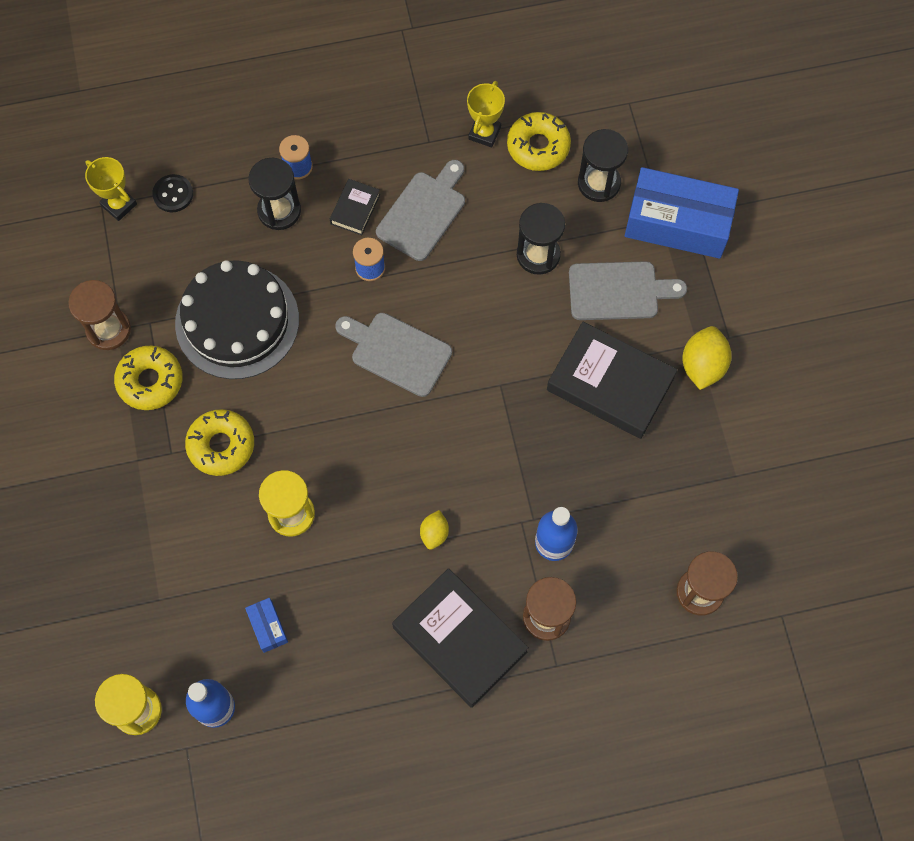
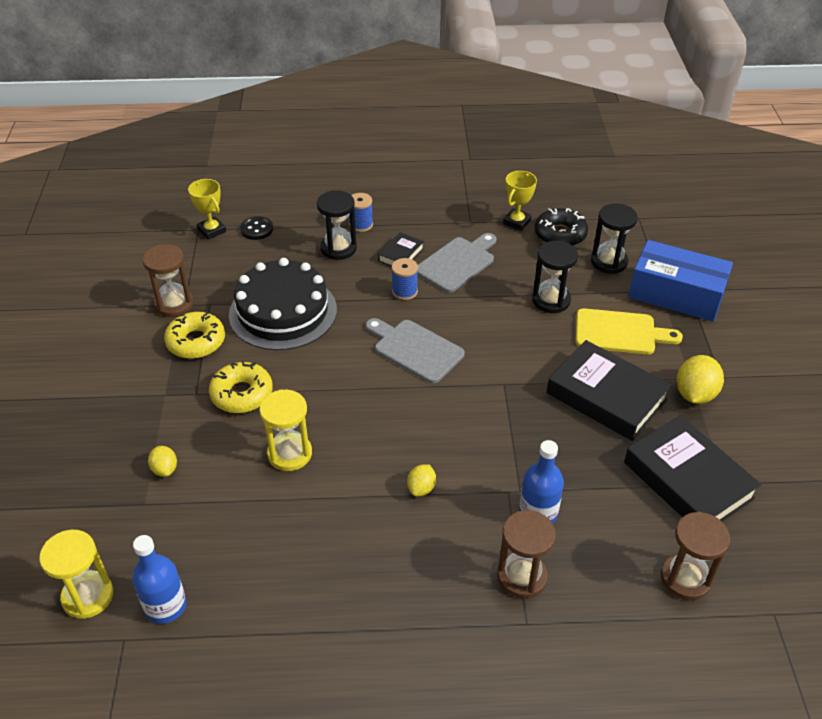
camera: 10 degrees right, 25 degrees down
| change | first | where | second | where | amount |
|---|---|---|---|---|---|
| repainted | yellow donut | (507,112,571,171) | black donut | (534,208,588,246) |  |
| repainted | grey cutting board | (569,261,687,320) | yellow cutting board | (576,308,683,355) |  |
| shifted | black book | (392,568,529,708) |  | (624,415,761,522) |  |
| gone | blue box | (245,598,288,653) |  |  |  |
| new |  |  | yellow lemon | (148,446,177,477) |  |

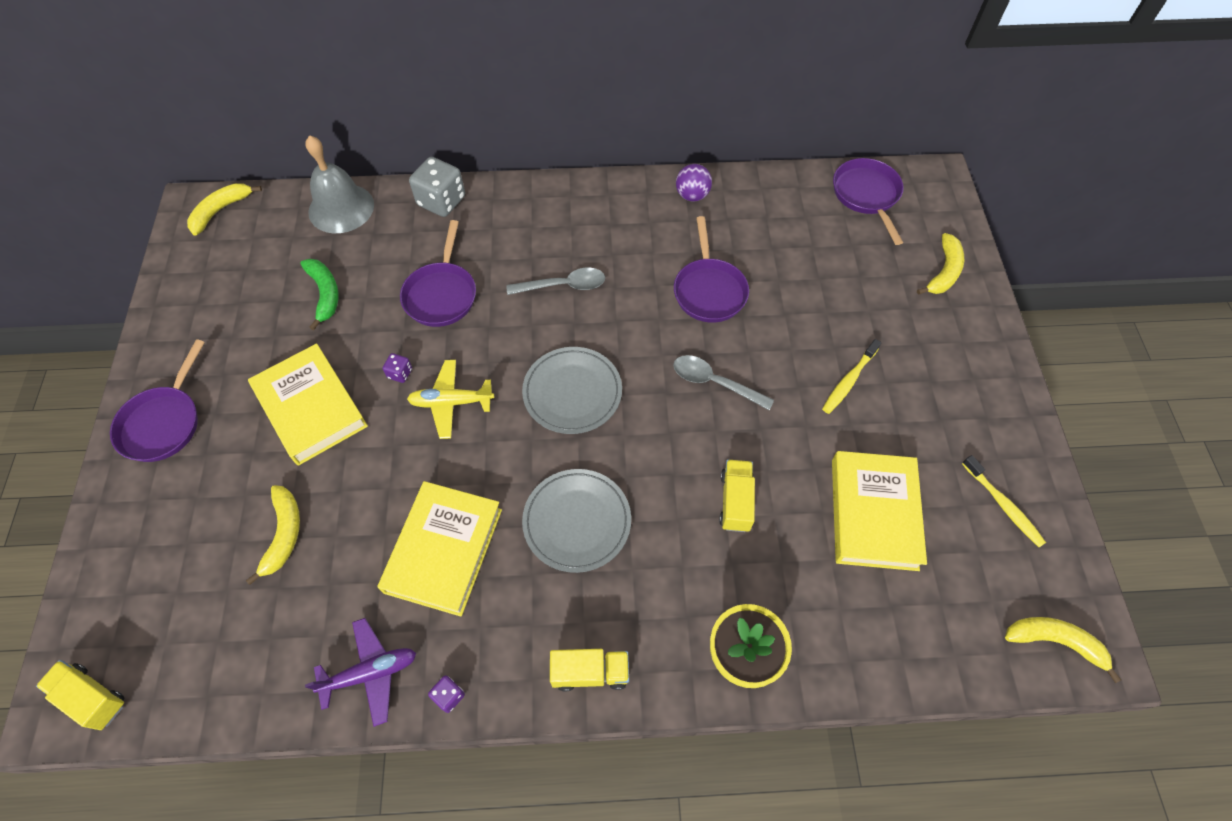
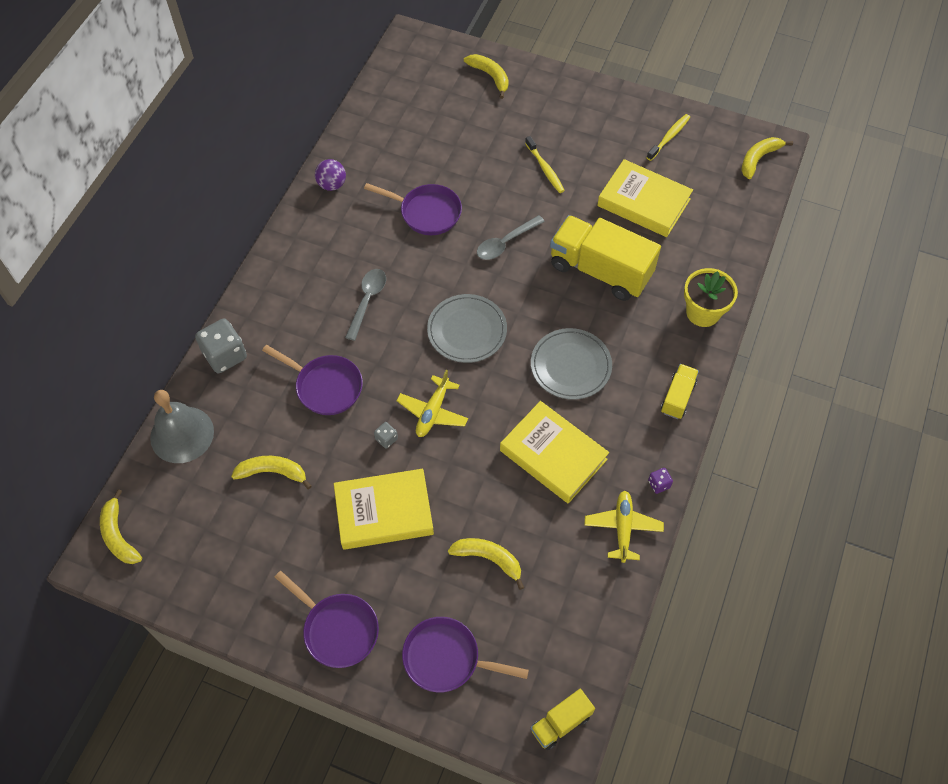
camera: 65 degrees left, 0 degrees up
| change | first | where | second | where | amount |
|---|---|---|---|---|---|
| shifted | purple pan | (833,158,904,245) |  | (402,617,529,693) |  |
| repainted | green banana | (300,259,339,330) | yellow banana | (231,456,312,489) |  |
| repainted | purple dice | (383,353,412,383) | grey dice | (374,422,398,449) |  |
| rotated | yellow toothbrush | (962,455,1046,547) |  | (646,114,690,161) | 45 degrees counterclockwise |
| scaled | yellow truck | (719,459,755,532) |  | (550,215,661,301) | x2.02 |
| repainted | purple plane | (305,618,416,727) | yellow plane | (584,491,664,563) |  |

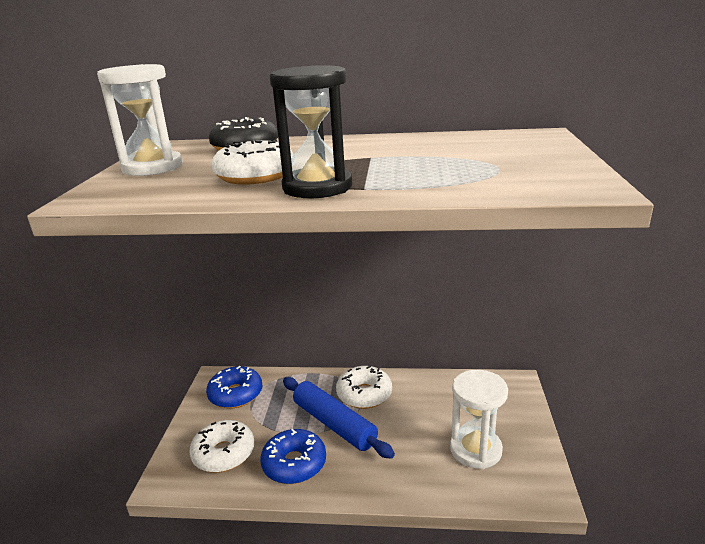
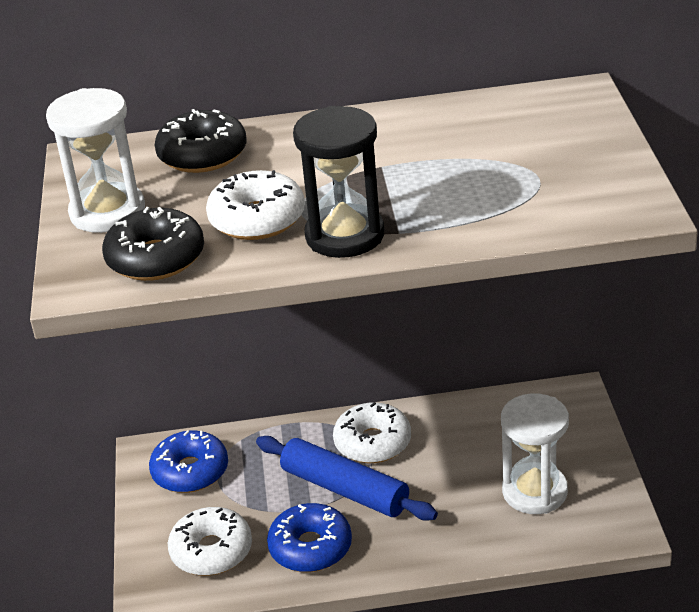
camera: 10 degrees left, 10 degrees up
| change | first | where | second | where | amount |
|---|---|---|---|---|---|
| new |  |  | black donut | (102,207,204,281) |  |

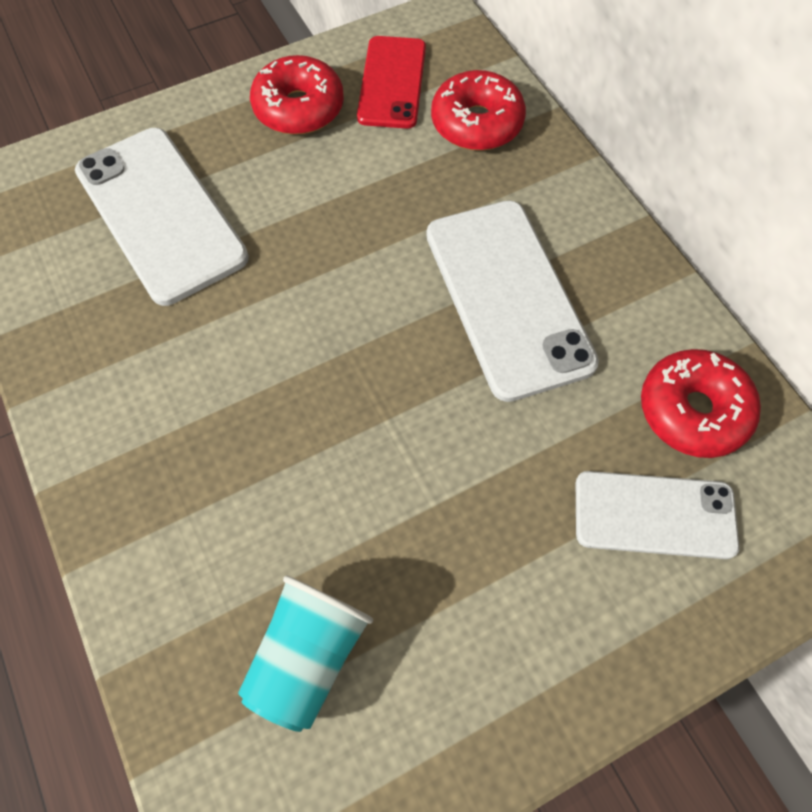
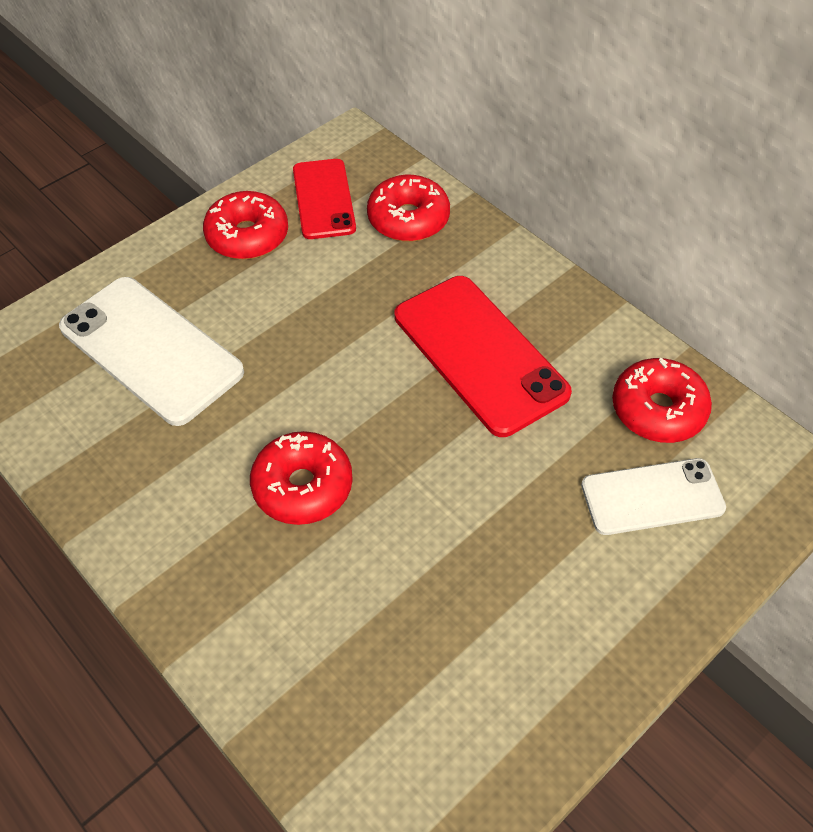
camera: 15 degrees left, 10 degrees down
| change | first | where | second | where | amount |
|---|---|---|---|---|---|
| repainted | white phone | (426,200,599,402) | red phone | (394,276,572,437) |  |
| gone | turquoise cup | (238,576,373,732) |  |  |  |
| new |  |  | red donut | (250,431,353,525) |  |

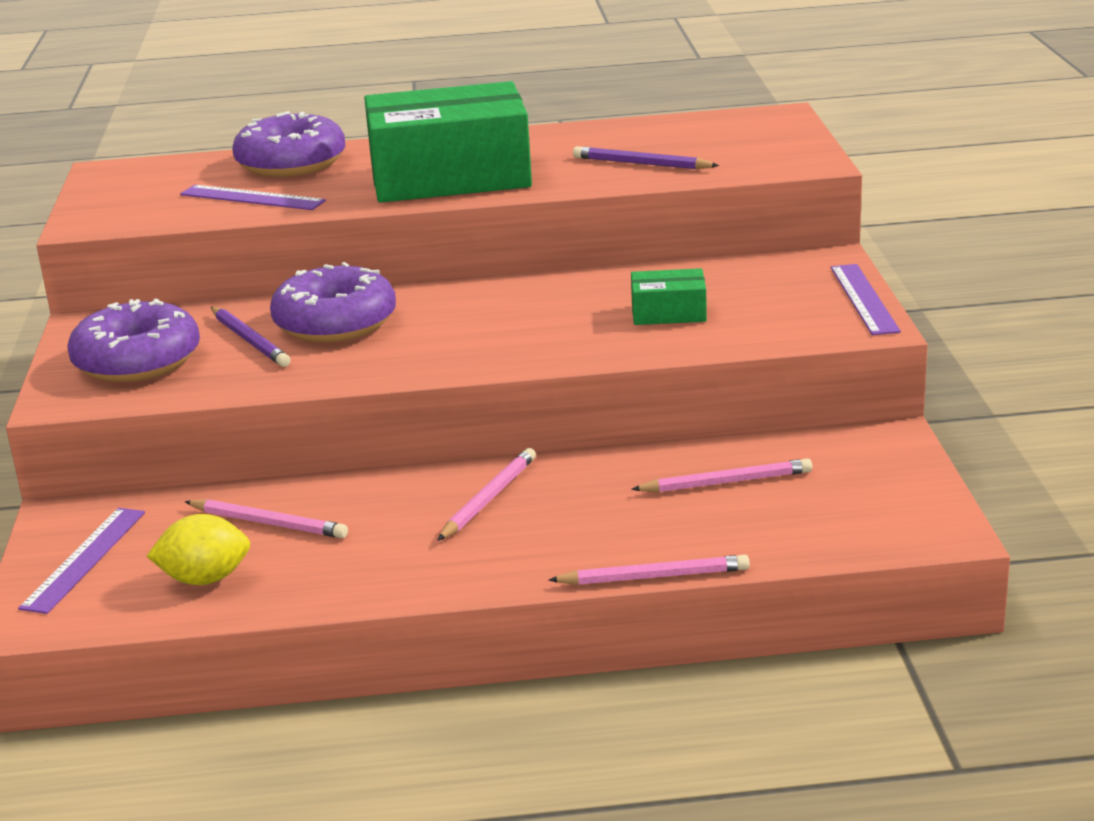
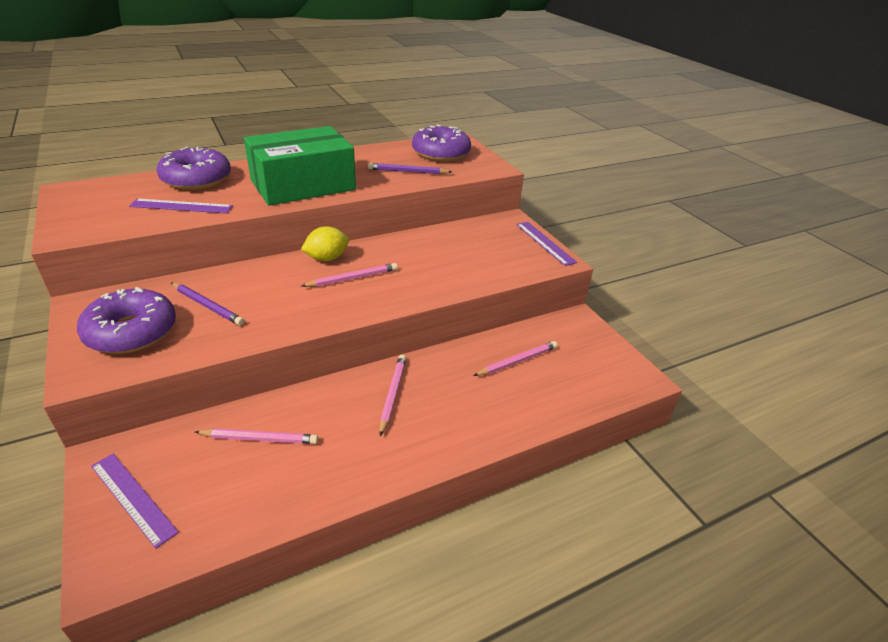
camera: 25 degrees left, 10 degrees up
| change | first | where | second | where | amount |
|---|---|---|---|---|---|
| shifted | purple donut | (270,262,396,342) |  | (412,124,471,162) |  |
| gone | green box | (631,268,707,325) |  |  |  |
| rotated | purple ruler | (18,508,145,614) |  | (91,454,179,549) | 45 degrees counterclockwise |
| shifted | yellow lemon | (147,514,251,585) |  | (301,226,349,261) |  |
| shifted | pink pencil | (548,555,750,585) |  | (302,263,398,287) |  |

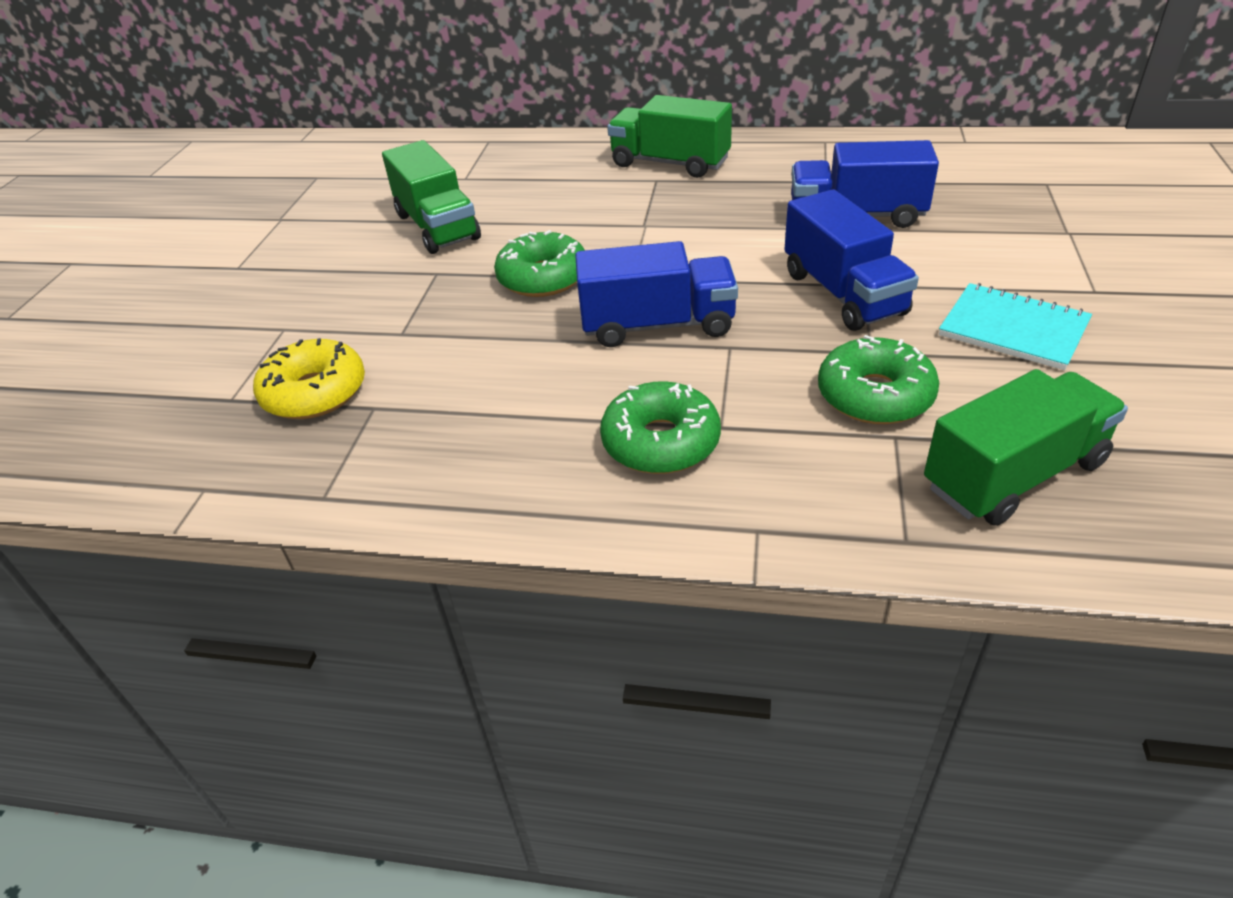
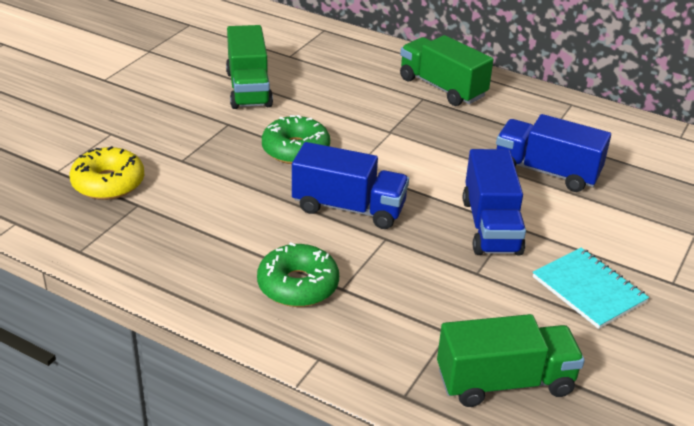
camera: 15 degrees right, 5 degrees down
| change | first | where | second | where | amount |
|---|---|---|---|---|---|
| gone | green donut | (818,335,939,424) |  |  |  |

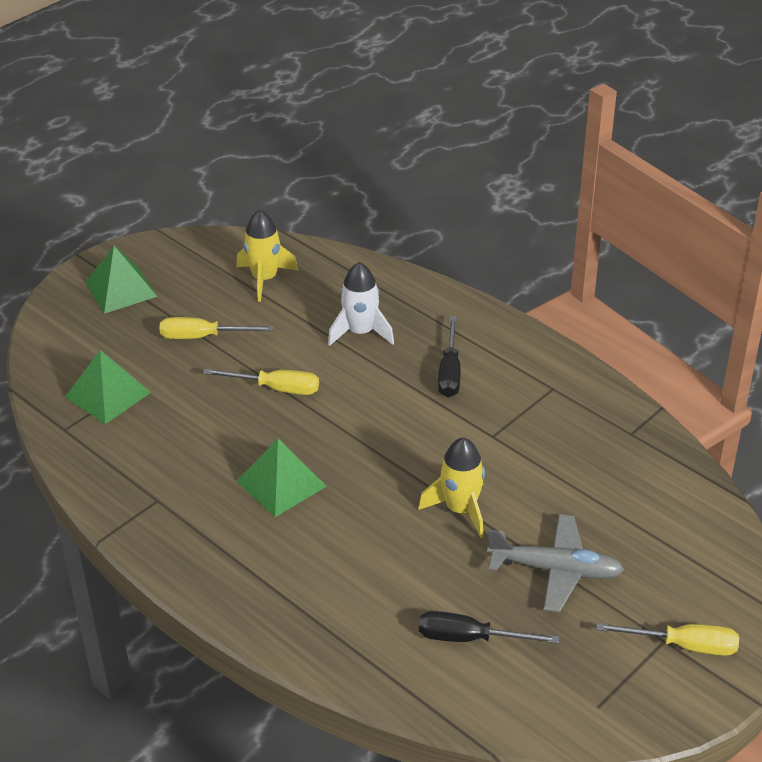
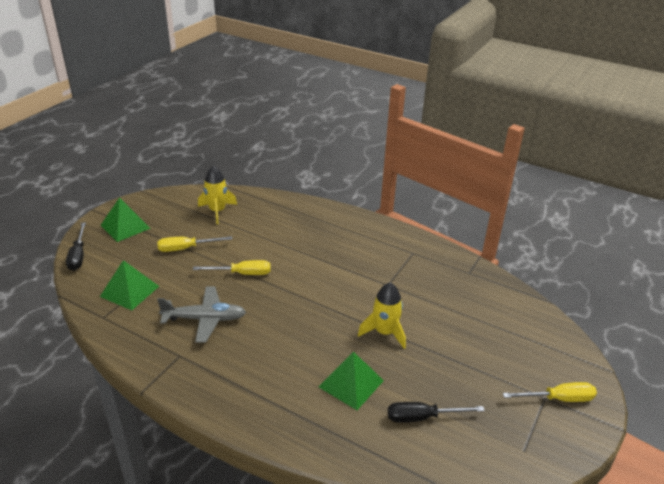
camera: 15 degrees left, 5 degrees down
| change | first | where | second | where | amount |
|---|---|---|---|---|---|
| gone | white rocket | (328,262,394,346) |  |  |  |
| shifted | black screwdriver | (438,316,461,397) |  | (66,222,86,271) |  |
| shifted | green pyramid | (236,439,327,517) |  | (318,352,384,410) |  |
| shifted | grey plane | (487,514,624,612) |  | (157,287,246,343) |  |

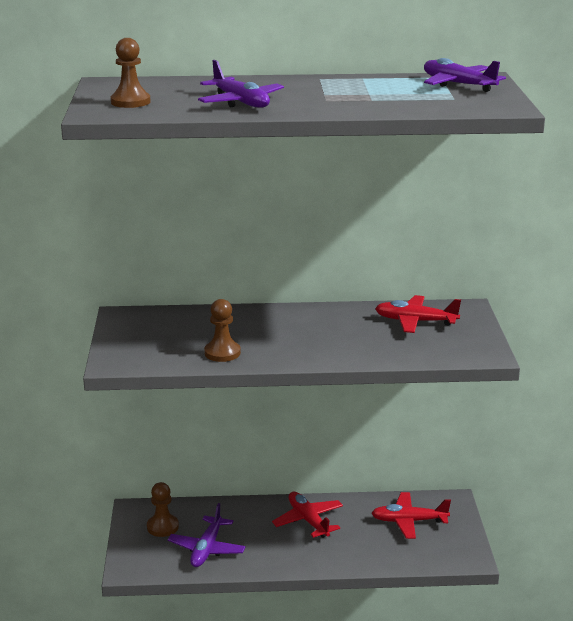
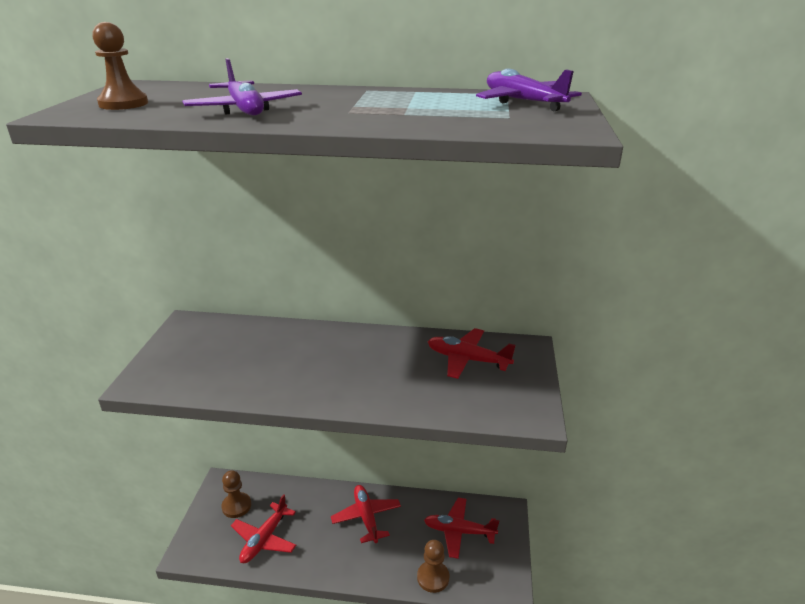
camera: 10 degrees right, 5 degrees up
| change | first | where | second | where | amount |
|---|---|---|---|---|---|
| shifted | brown pawn | (204,299,241,362) |  | (417,540,449,593) |  |
| repainted | purple plane | (168,503,246,567) | red plane | (231,494,296,563) |  |

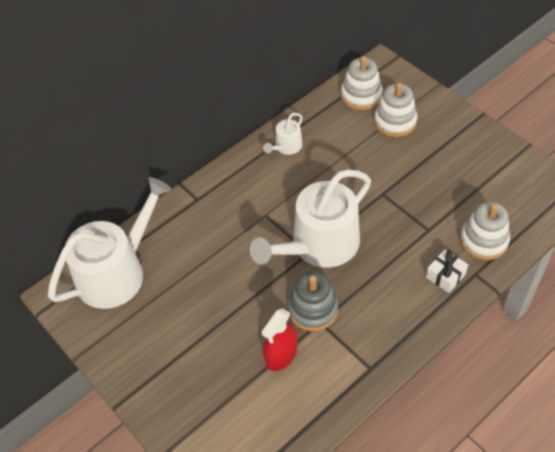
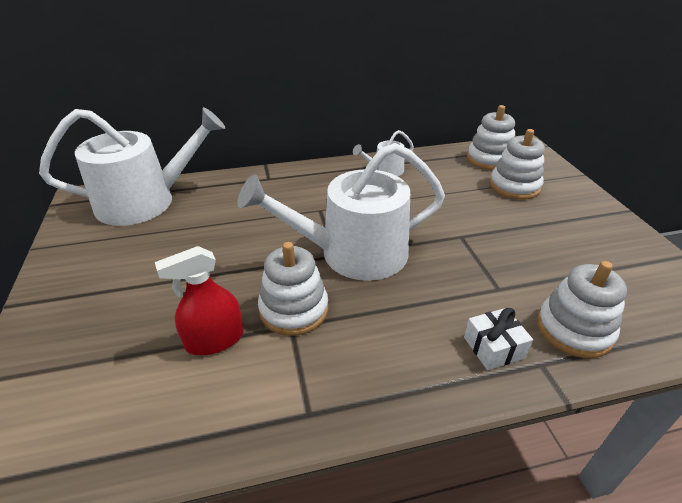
camera: 25 degrees right, 15 degrees down
| change | first | where | second | where | amount |
|---|---|---|---|---|---|
| repainted | grey stacking toy | (288,271,338,331) | white stacking toy | (258,242,328,336) |  |

